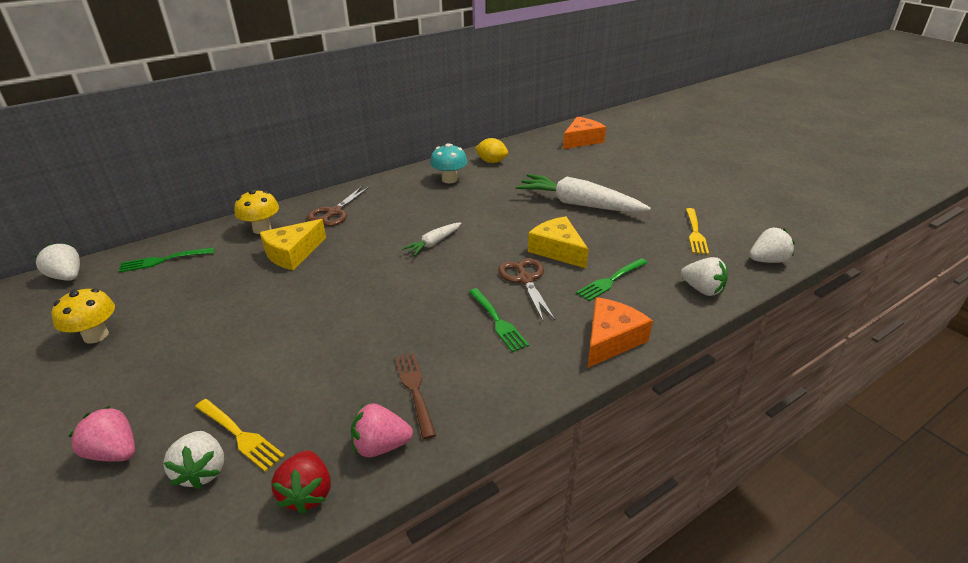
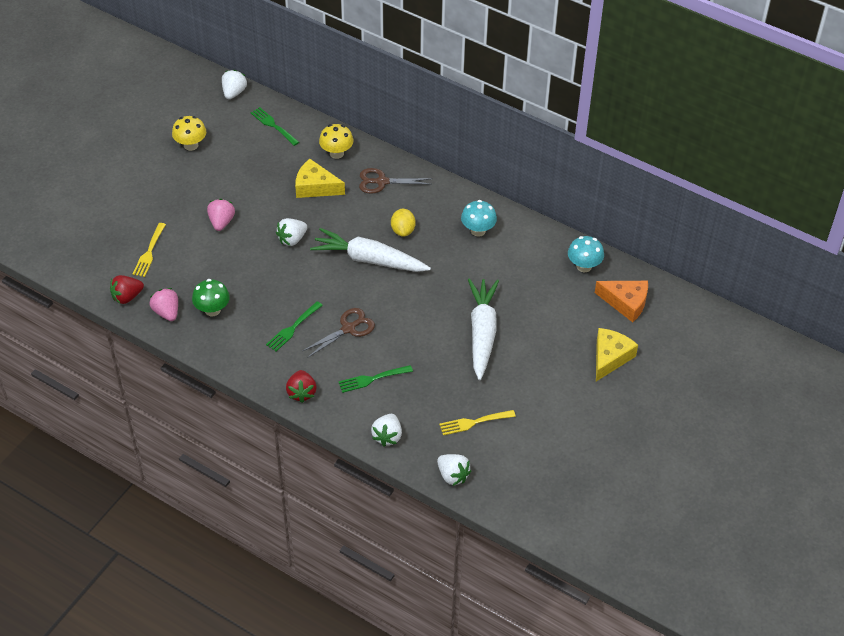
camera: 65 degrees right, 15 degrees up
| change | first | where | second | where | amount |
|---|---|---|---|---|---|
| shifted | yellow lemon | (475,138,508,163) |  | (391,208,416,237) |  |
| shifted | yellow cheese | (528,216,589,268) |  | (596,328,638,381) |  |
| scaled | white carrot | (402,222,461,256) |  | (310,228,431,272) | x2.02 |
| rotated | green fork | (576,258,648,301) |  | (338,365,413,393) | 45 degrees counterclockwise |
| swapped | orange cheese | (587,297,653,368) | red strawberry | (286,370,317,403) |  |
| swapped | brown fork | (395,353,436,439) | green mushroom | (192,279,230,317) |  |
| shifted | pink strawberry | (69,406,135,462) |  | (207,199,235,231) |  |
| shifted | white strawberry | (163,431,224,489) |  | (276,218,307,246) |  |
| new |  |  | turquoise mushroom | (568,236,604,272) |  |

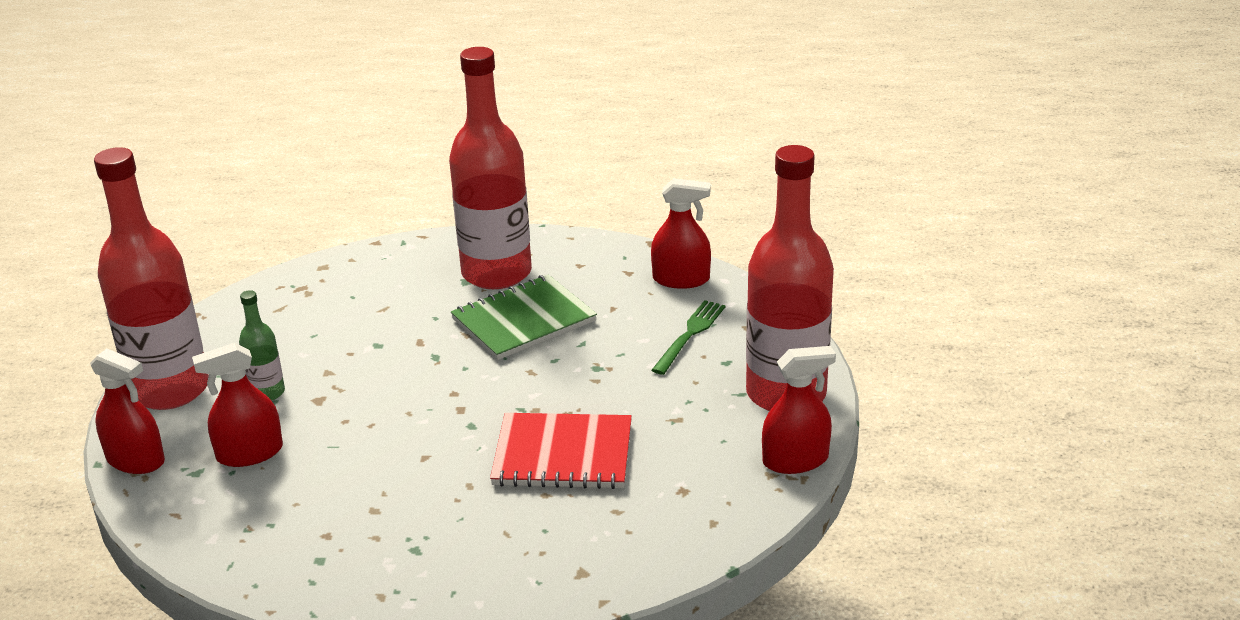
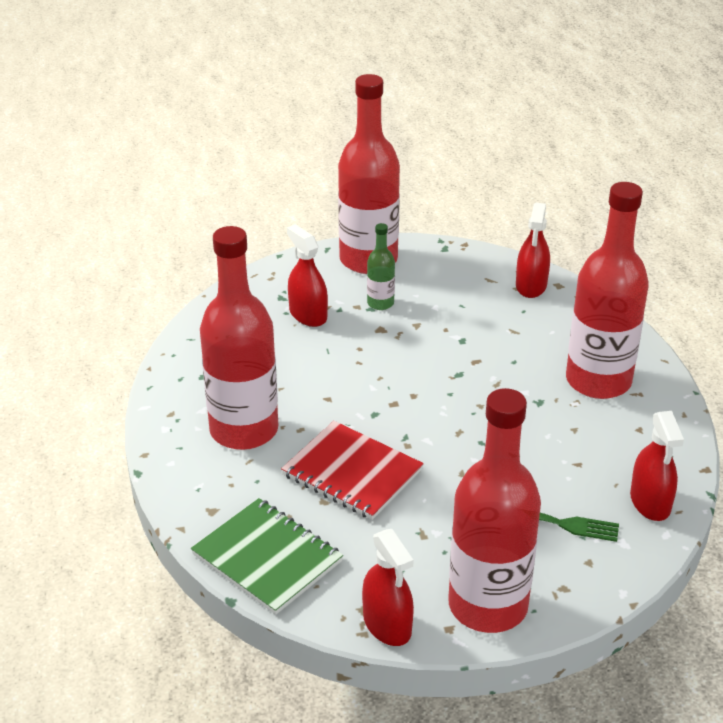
camera: 75 degrees right, 5 degrees up
| change | first | where | second | where | amount |
|---|---|---|---|---|---|
| shifted | green notebook | (451,274,597,360) |  | (191,498,343,615) |  |
| shifted | red spray bottle | (90,349,165,474) |  | (516,203,550,298) |  |
| rotated | red notebook | (490,413,632,489) |  | (281,421,424,520) | 45 degrees counterclockwise |
| new |  |  | red bottle | (200,226,278,450) |  |

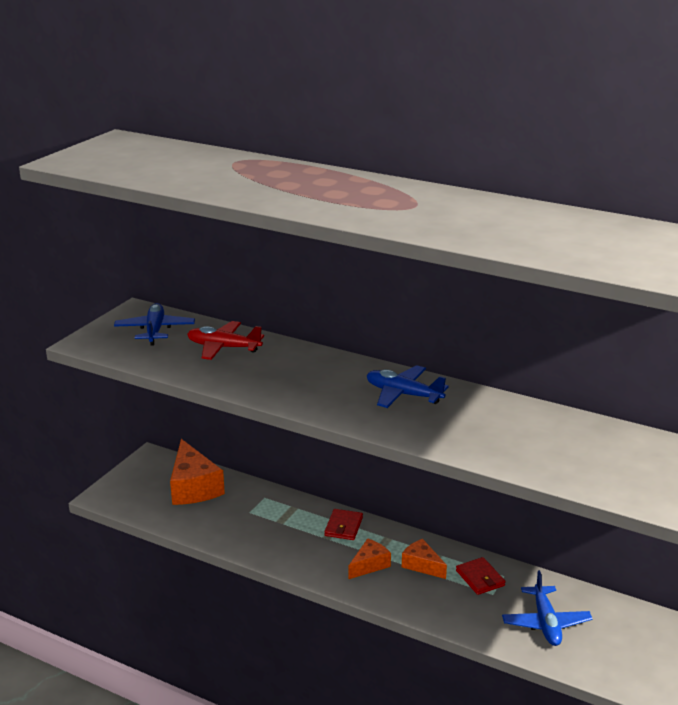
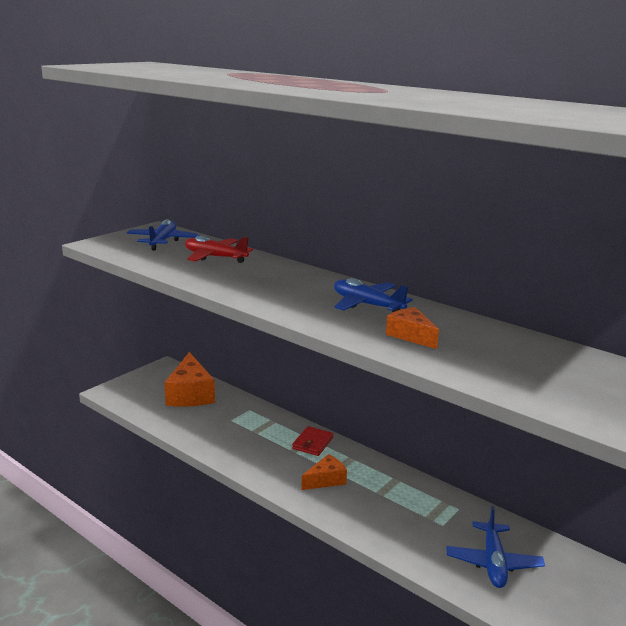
camera: 10 degrees right, 5 degrees down
| change | first | where | second | where | amount |
|---|---|---|---|---|---|
| shifted | orange cheese | (402,539,447,579) |  | (386,307,439,349) |  |
| gone | red wallet | (456,557,505,595) |  |  |  |

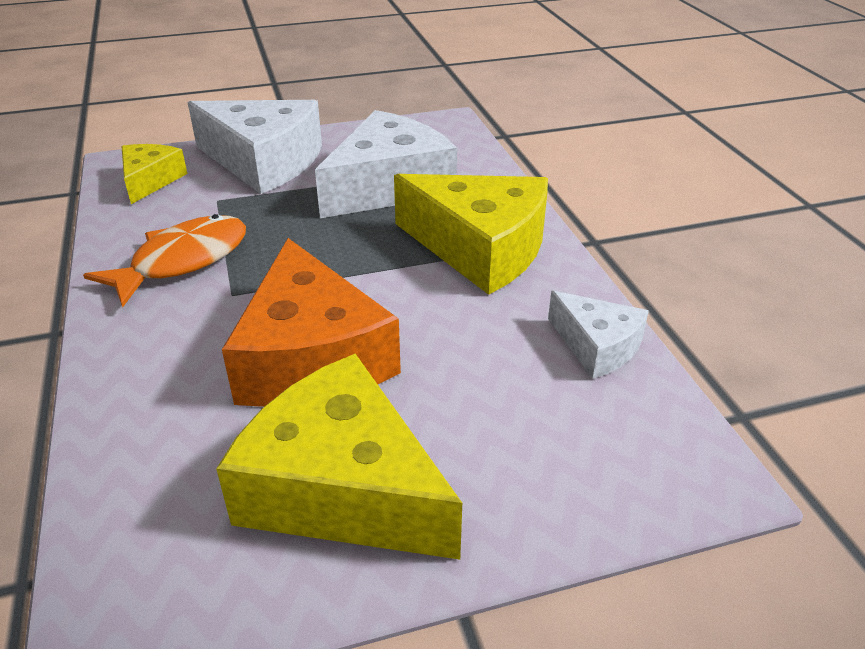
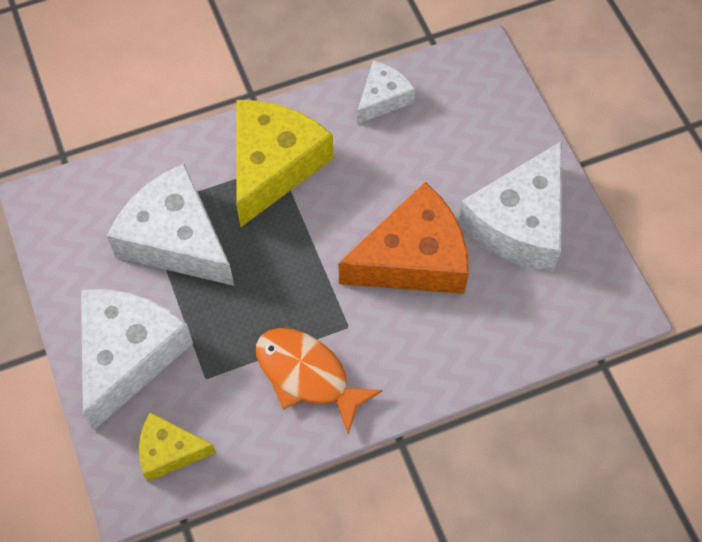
camera: 95 degrees left, 25 degrees up
| change | first | where | second | where | amount |
|---|---|---|---|---|---|
| repainted | yellow cheese | (216,354,462,560) | white cheese | (458,141,562,272) |  |

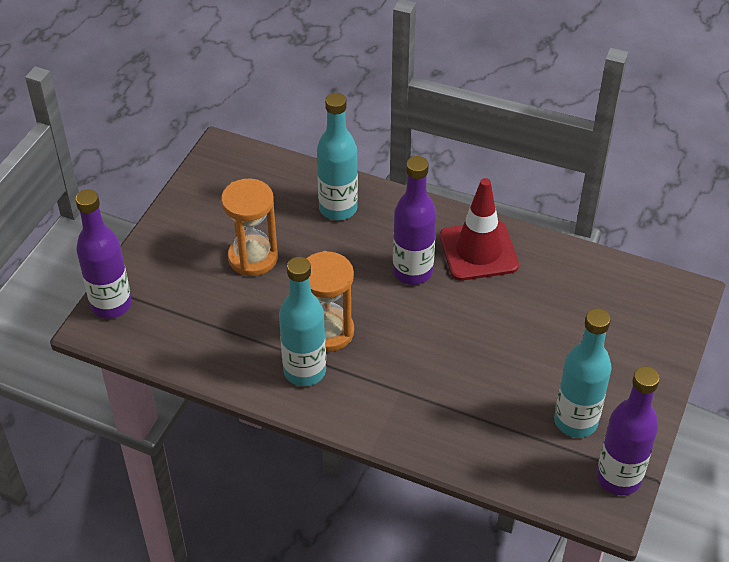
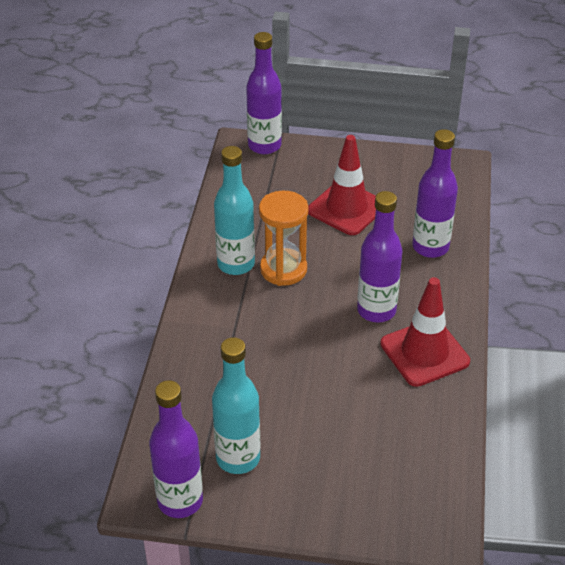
camera: 75 degrees right, 5 degrees down
| change | first | where | second | where | amount |
|---|---|---|---|---|---|
| repainted | turquoise bottle | (317,93,358,220) | purple bottle | (412,129,458,258) |  |
| swapped | orange hourglass | (221,179,278,276) | red traffic cone | (308,135,376,235) |  |

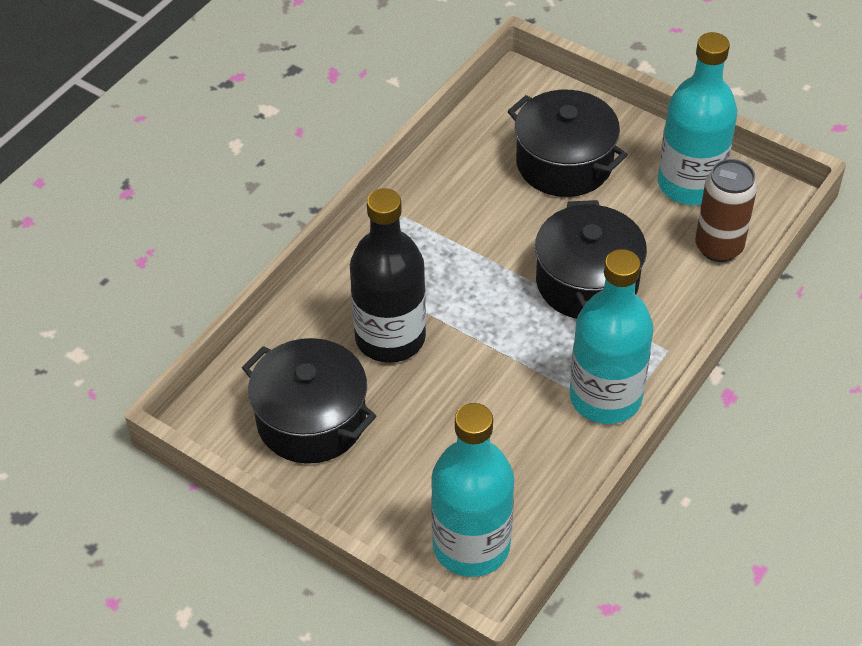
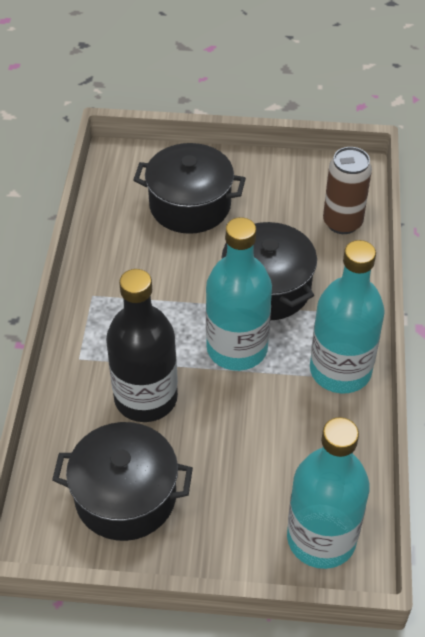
camera: 30 degrees left, 0 degrees up
| change | first | where | second | where | amount |
|---|---|---|---|---|---|
| shifted | turquoise bottle | (658,32,737,205) |  | (206,217,272,371) |  |

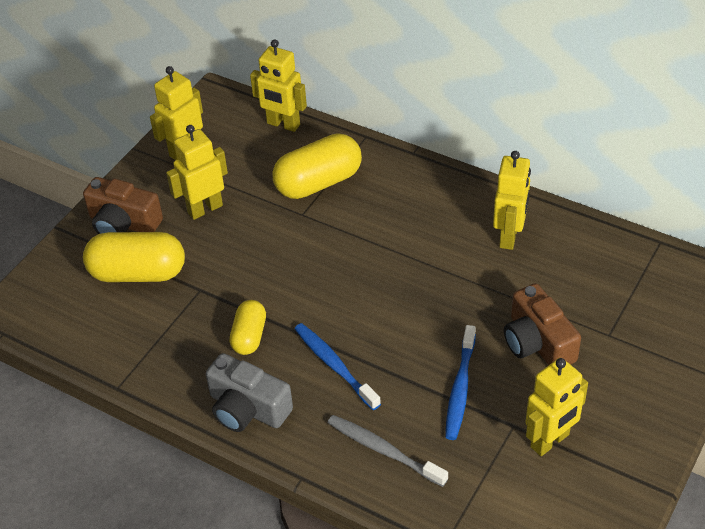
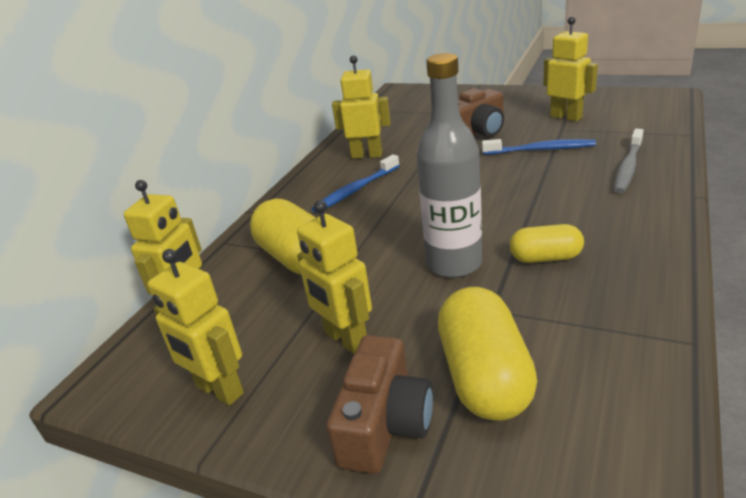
camera: 95 degrees left, 15 degrees down
| change | first | where | second | where | amount |
|---|---|---|---|---|---|
| shifted | blue toothbrush | (295,323,381,410) |  | (311,154,400,213) |  |
| gone | grey camera | (206,353,293,432) |  |  |  |
| new |  |  | grey bottle | (416,53,482,278) |  |

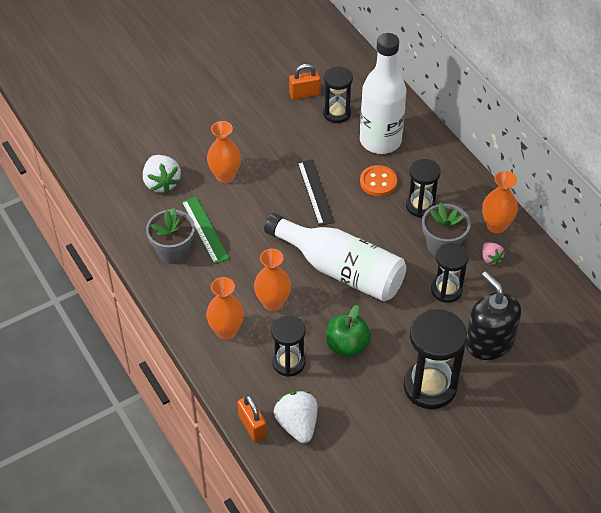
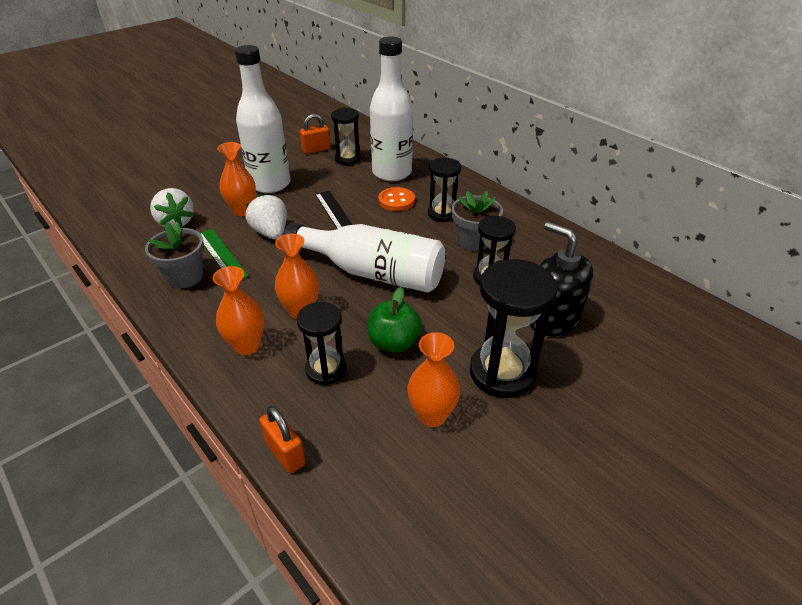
camera: 10 degrees left, 10 degrees down
| change | first | where | second | where | amount |
|---|---|---|---|---|---|
| shifted | orange vase | (482,171,518,233) |  | (407,332,460,427) |  |
| gone | pink strawberry | (482,242,505,265) |  |  |  |
| shifted | white strawberry | (274,391,318,443) |  | (245,194,287,239) |  |
| new |  |  | white bottle | (235,45,291,193) |  |

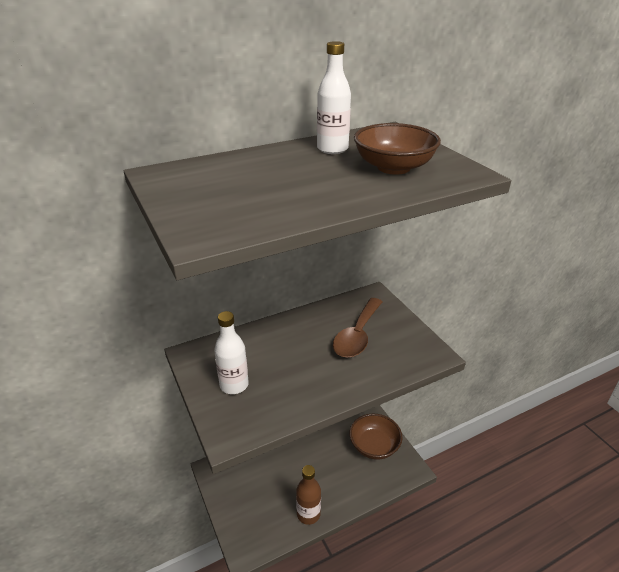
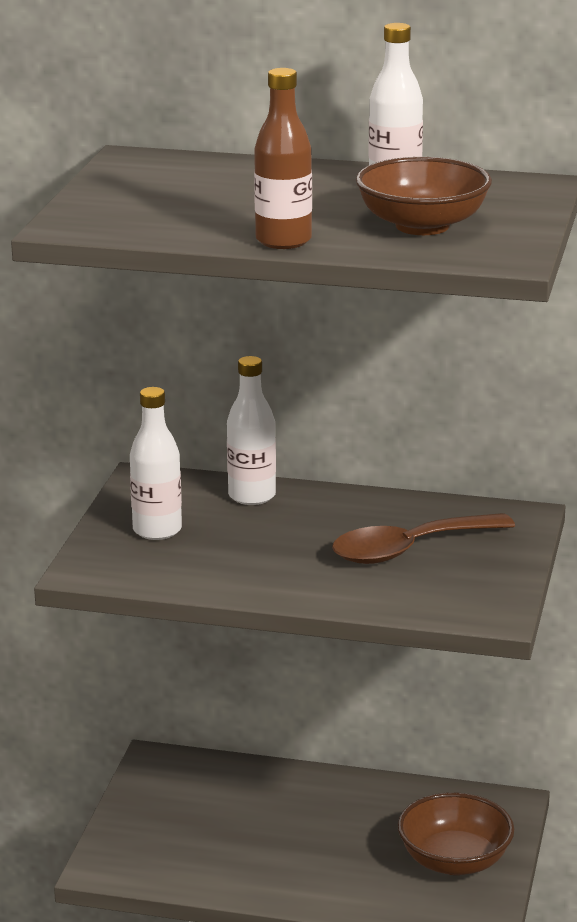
camera: 40 degrees right, 10 degrees down
| change | first | where | second | where | amount |
|---|---|---|---|---|---|
| shifted | brown bottle | (296,465,321,525) |  | (254,68,312,249) |  |
| new |  |  | white bottle | (227,356,276,505) |  |

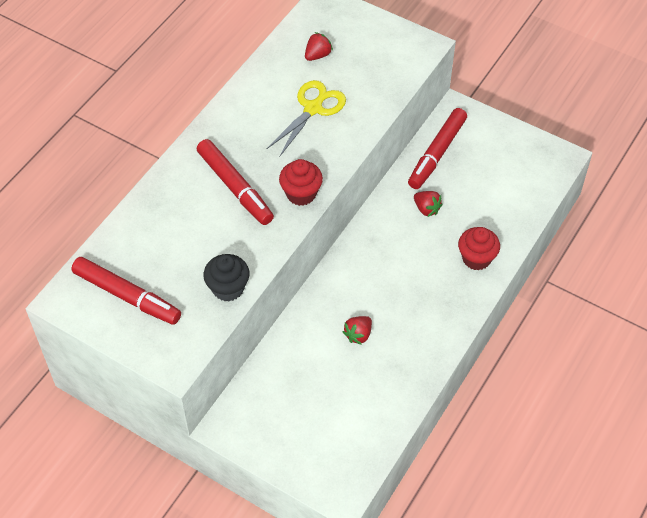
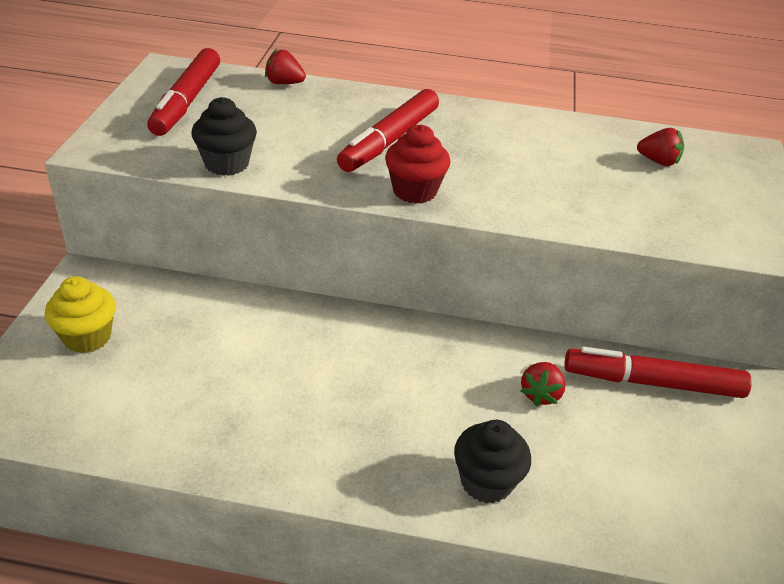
camera: 65 degrees right, 15 degrees down
| change | first | where | second | where | amount |
|---|---|---|---|---|---|
| gone | yellow scissors | (267,80,346,156) |  |  |  |
| repainted | red cupcake | (458,227,500,270) | black cupcake | (454,420,531,504) |  |
| shifted | red strawberry | (343,316,372,345) |  | (265,49,306,84) |  |
| new |  |  | yellow cupcake | (45,276,116,353) |  |

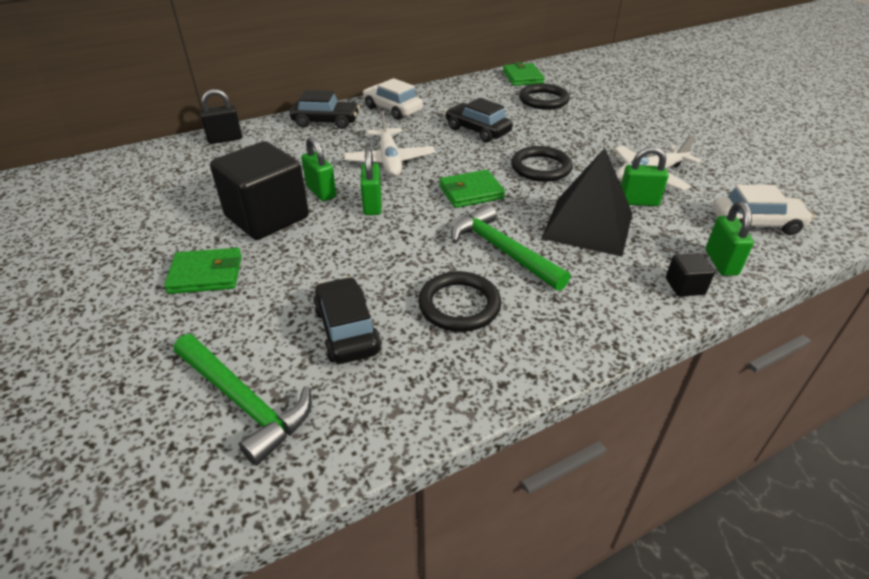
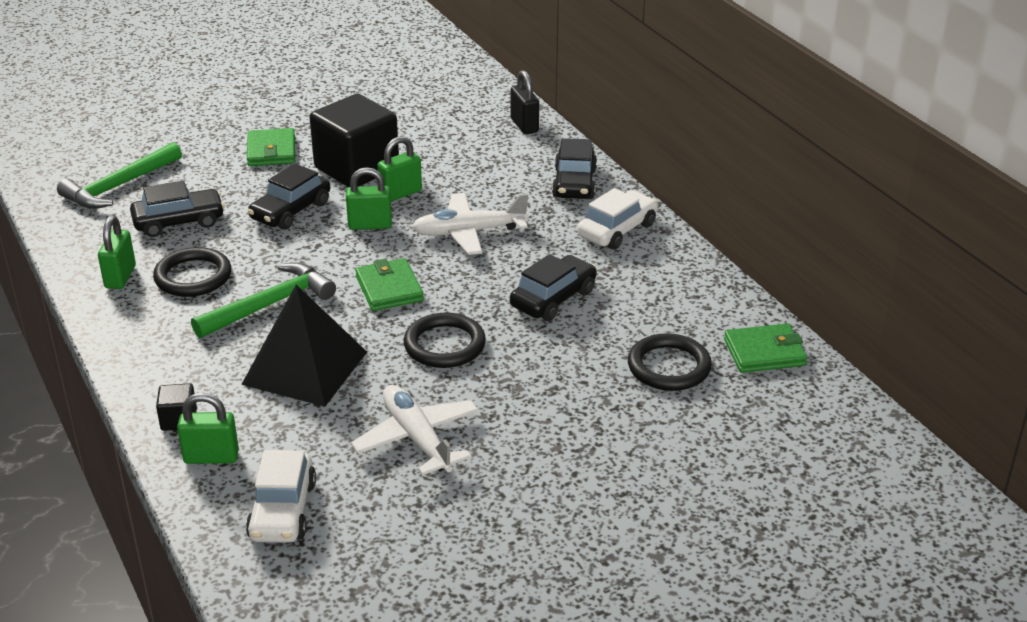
camera: 90 degrees right, 5 degrees down
| change | first | where | second | where | amount |
|---|---|---|---|---|---|
| shifted | green padlock | (621,146,669,206) |  | (98,216,136,289) |  |
| new |  |  | black car | (248,163,330,230) |  |

